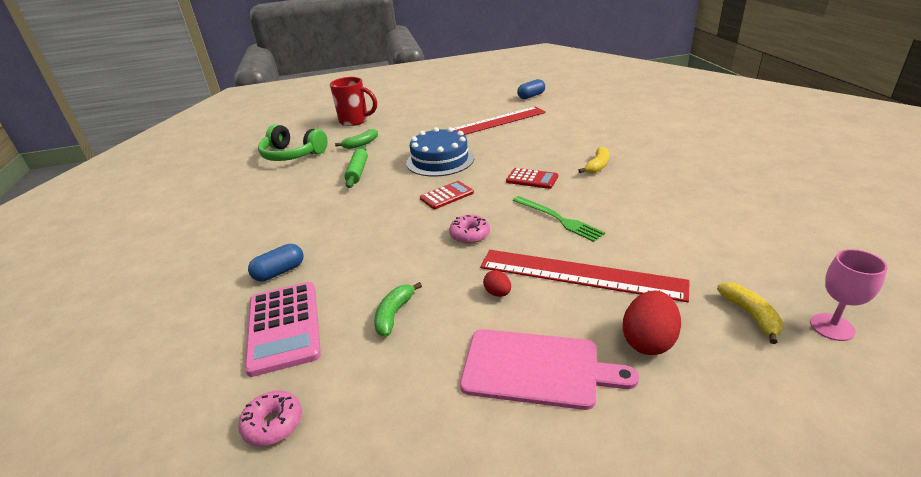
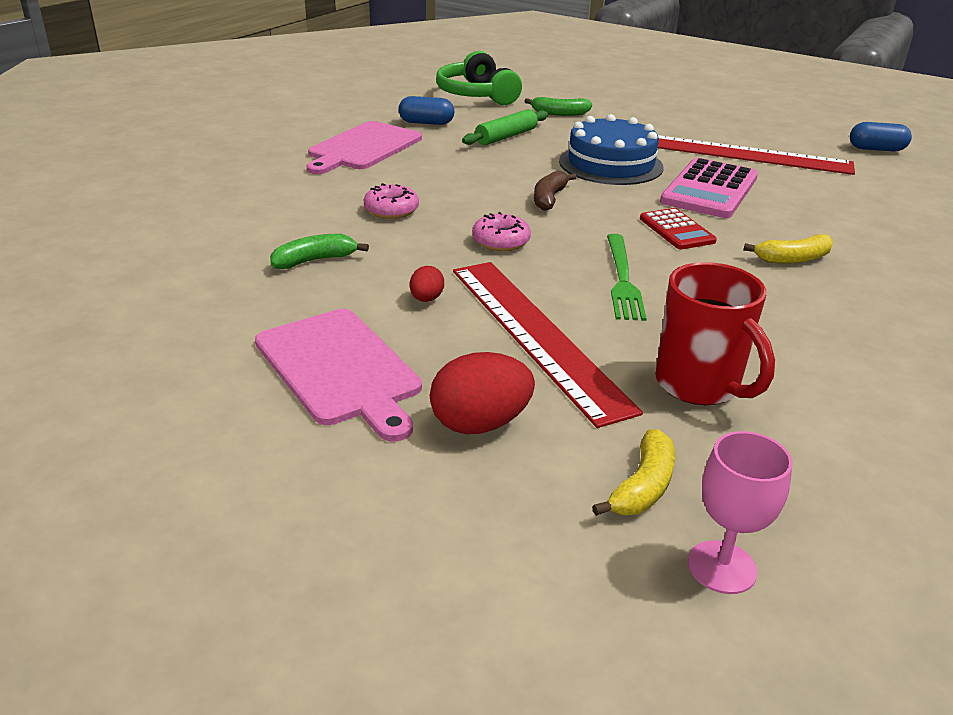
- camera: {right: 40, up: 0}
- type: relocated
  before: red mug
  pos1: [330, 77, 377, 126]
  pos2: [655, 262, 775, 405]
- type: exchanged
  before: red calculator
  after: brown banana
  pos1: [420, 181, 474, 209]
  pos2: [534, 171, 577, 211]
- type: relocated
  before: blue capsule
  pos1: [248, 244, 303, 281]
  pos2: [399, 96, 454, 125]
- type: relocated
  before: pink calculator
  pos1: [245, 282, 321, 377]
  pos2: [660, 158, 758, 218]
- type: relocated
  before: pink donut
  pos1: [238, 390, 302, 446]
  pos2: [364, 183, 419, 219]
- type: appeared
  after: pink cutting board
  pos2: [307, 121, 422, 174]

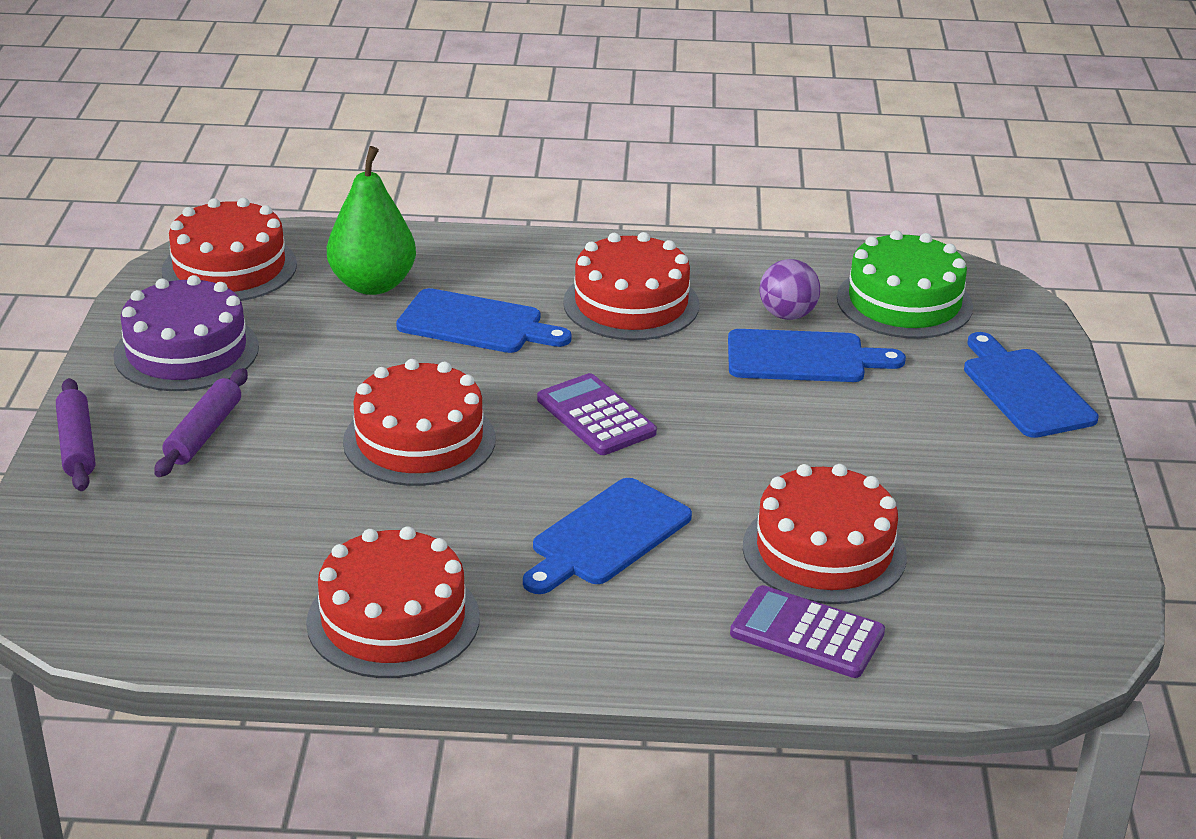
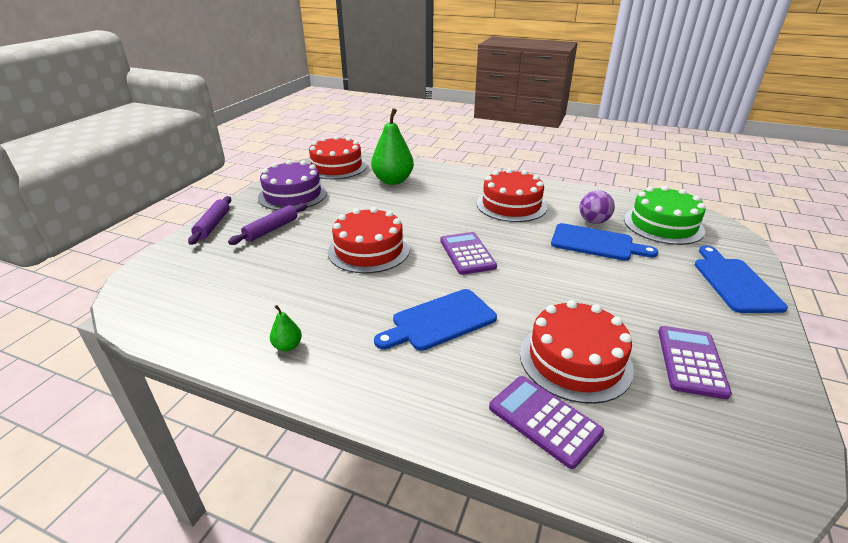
- camera: {right: 20, up: 0}
- type: missing
  before: blue cutting board
  pos1: [396, 288, 572, 353]
- type: exchanged
  before: red cake
  after: green pear
  pos1: [306, 526, 480, 678]
  pos2: [270, 305, 302, 351]
- type: appeared
  after: purple calculator
  pos2: [658, 326, 732, 399]

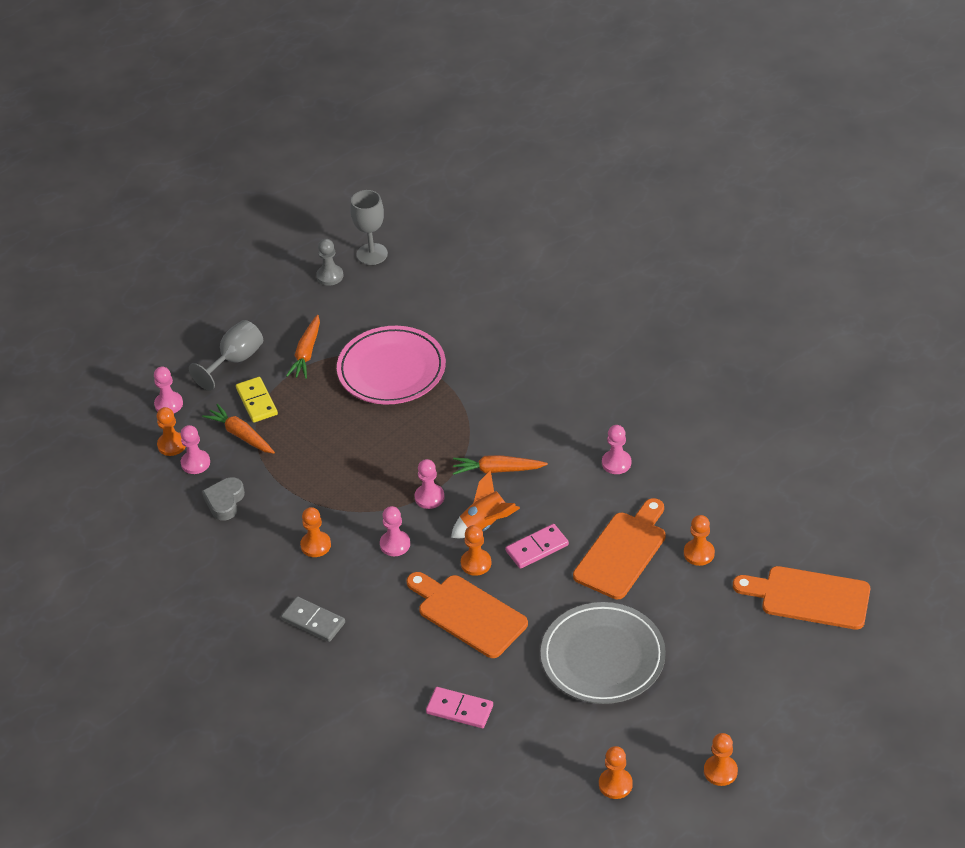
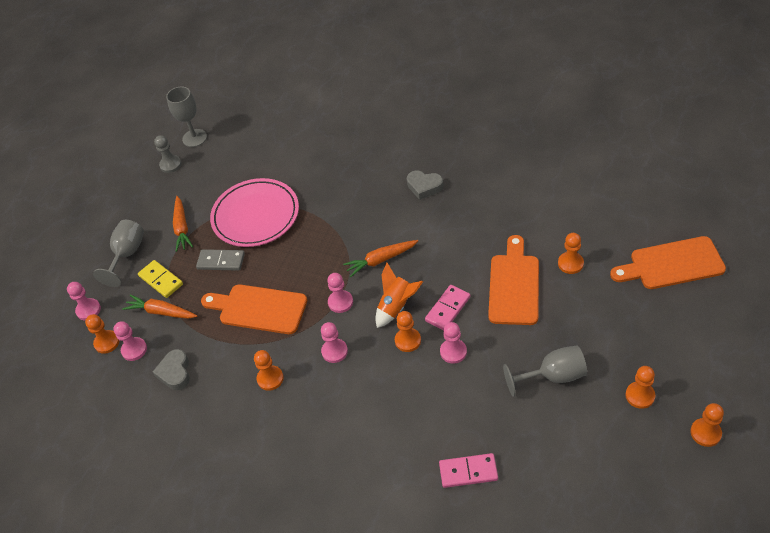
- camera: {right: -20, up: 5}
- type: relocated
  before: pink pawn
  pos1: [602, 425, 631, 474]
  pos2: [440, 322, 467, 364]
- type: relocated
  before: orange cutting board
  pos1: [407, 572, 528, 658]
  pos2: [201, 284, 307, 334]
- type: relocated
  before: grey domino
  pos1: [281, 596, 345, 642]
  pos2: [196, 249, 245, 271]
- type: exchanged
  before: grey plate
  after: grey goblet
  pos1: [541, 602, 666, 704]
  pos2: [503, 346, 587, 397]
- type: relocated
  before: orange pawn
  pos1: [599, 746, 633, 799]
  pos2: [626, 366, 655, 409]
- type: appeared
  after: grey heart
  pos2: [407, 171, 443, 200]

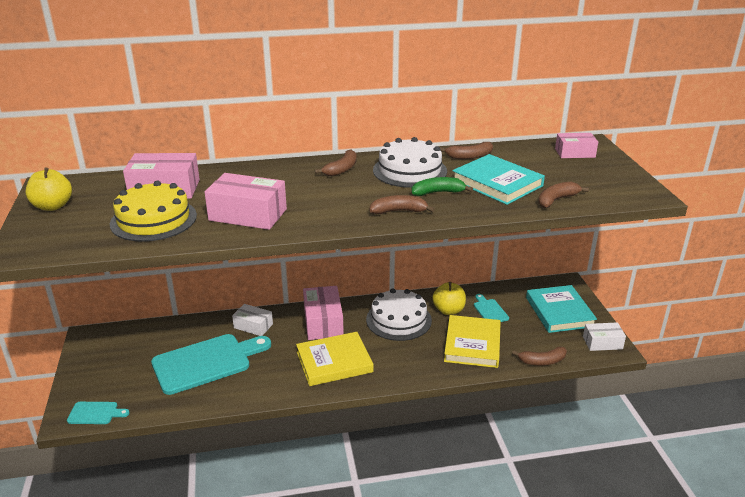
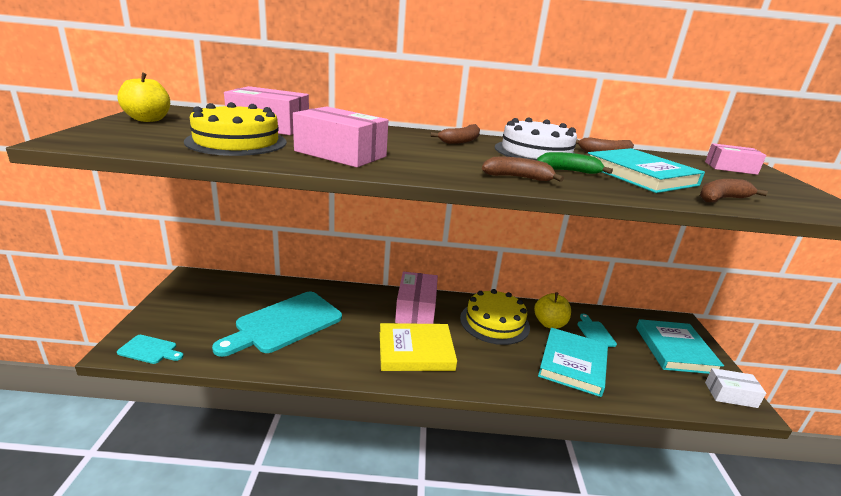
- camera: {right: 10, up: -5}
- type: colour
  before: white cake
  after: yellow cake
  pos1: [366, 288, 432, 341]
  pos2: [460, 289, 530, 345]
- type: missing
  before: white box
  pos1: [232, 304, 273, 336]
- type: colour
  before: yellow book
  after: turquoise book
  pos1: [444, 315, 501, 368]
  pos2: [538, 327, 608, 397]
- type: spun
  before: turquoise cutting board
  pos1: [151, 334, 271, 395]
  pos2: [212, 292, 342, 357]
  turn: 150
- type: missing
  before: brown banana
  pos1: [512, 347, 567, 366]

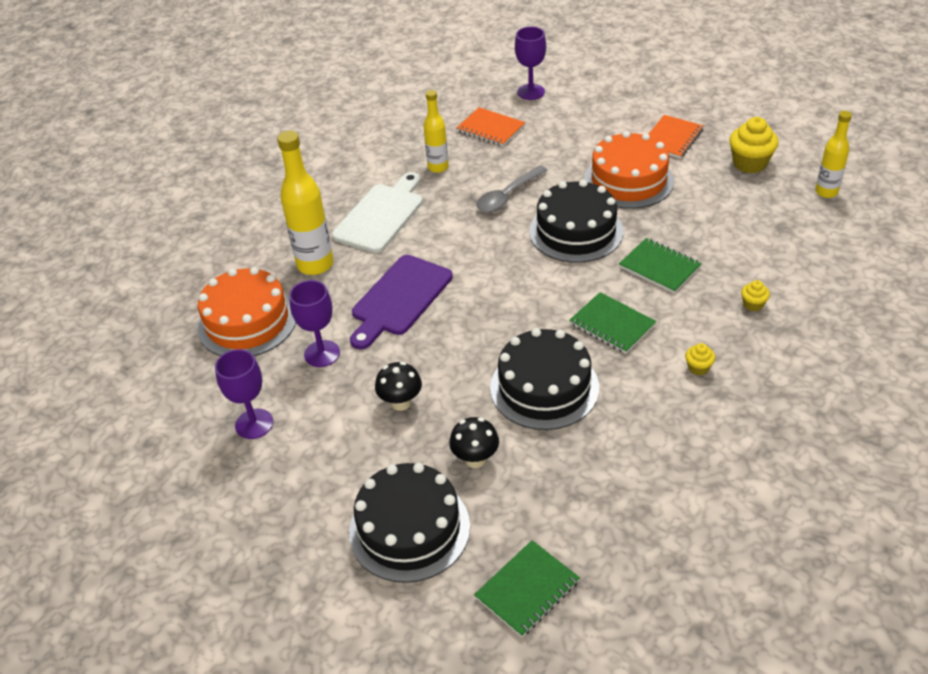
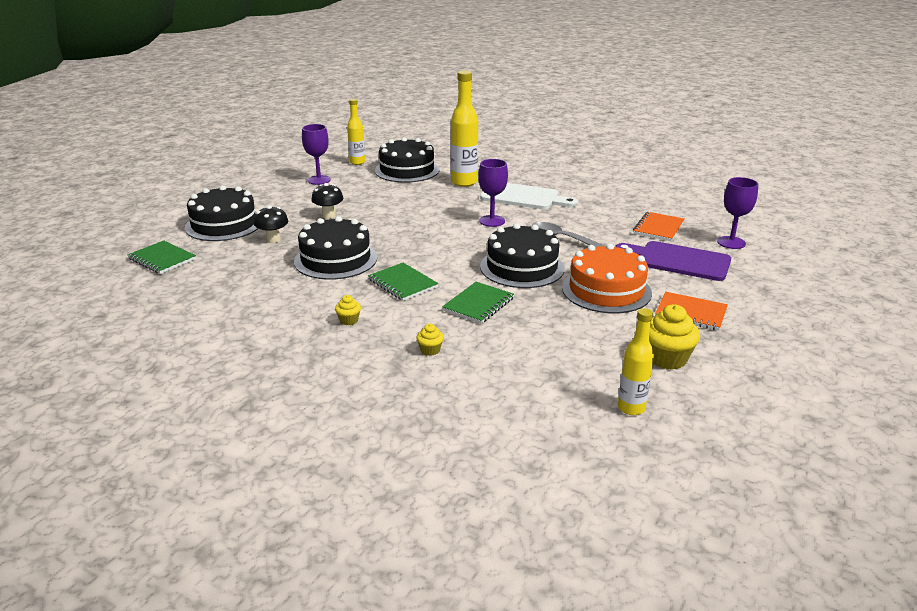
- camera: {right: 80, up: -15}
- type: relocated
  before: yellow bottle
  pos1: [423, 90, 449, 173]
  pos2: [347, 99, 365, 165]
- type: relocated
  before: purple cutting board
  pos1: [350, 255, 453, 350]
  pos2: [615, 241, 731, 281]
- type: colour
  before: orange cake
  after: black cake
  pos1: [197, 267, 296, 356]
  pos2: [375, 137, 439, 182]
- type: relocated
  before: purple goblet
  pos1: [289, 280, 340, 367]
  pos2: [478, 159, 508, 227]
- type: spun
  before: green notebook
  pos1: [569, 292, 656, 354]
  pos2: [368, 263, 438, 301]
  turn: -75

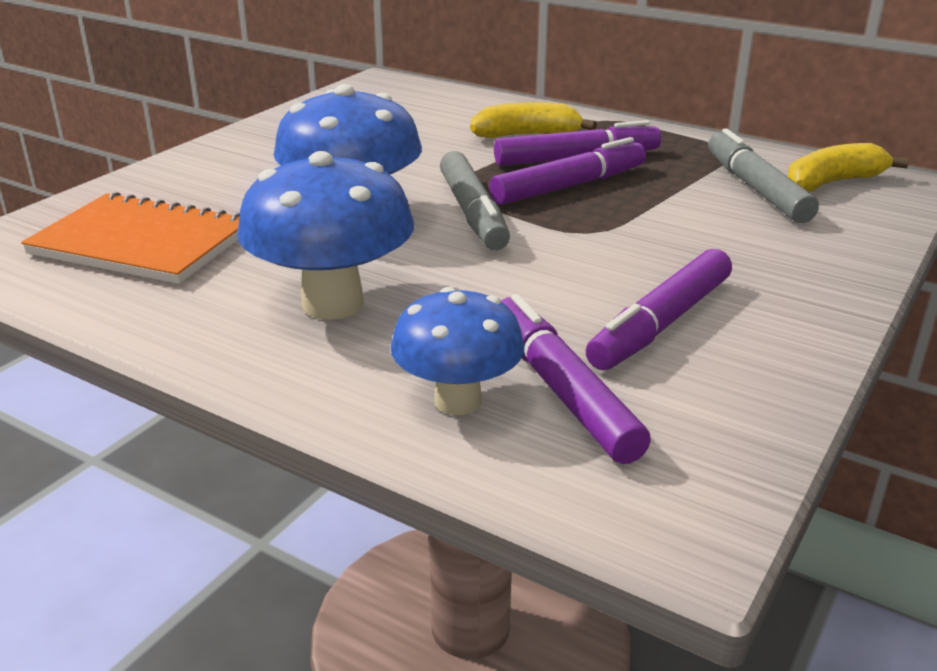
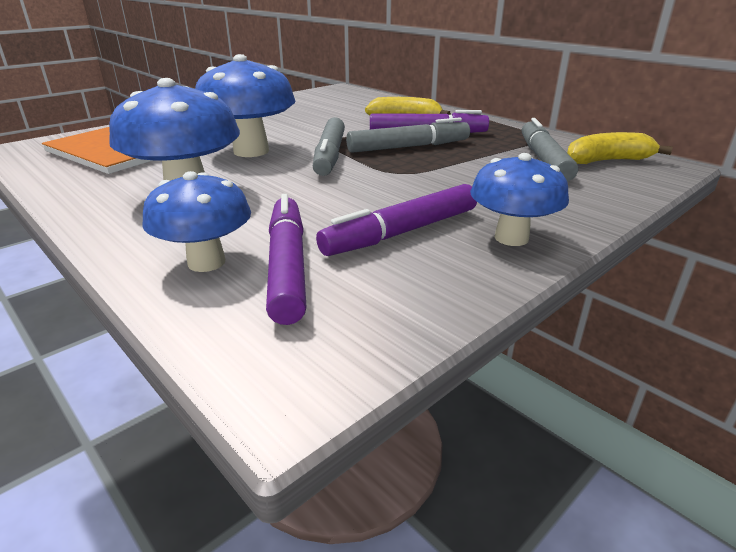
- camera: {right: 15, up: 0}
- type: colour
  before: purple marker
  after: grey marker
  pos1: [489, 137, 646, 205]
  pos2: [346, 117, 470, 153]
- type: appeared
  after: blue mushroom
  pos2: [470, 153, 569, 246]

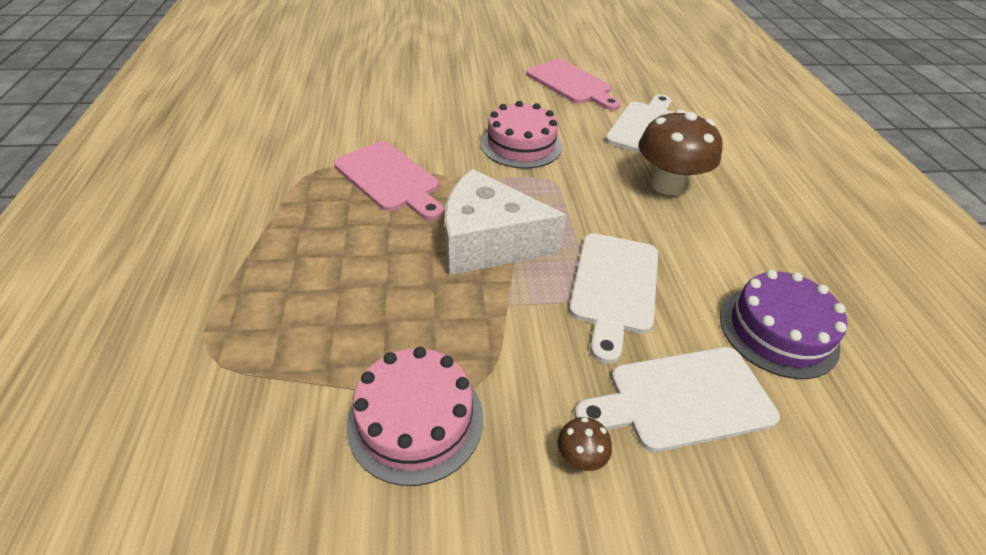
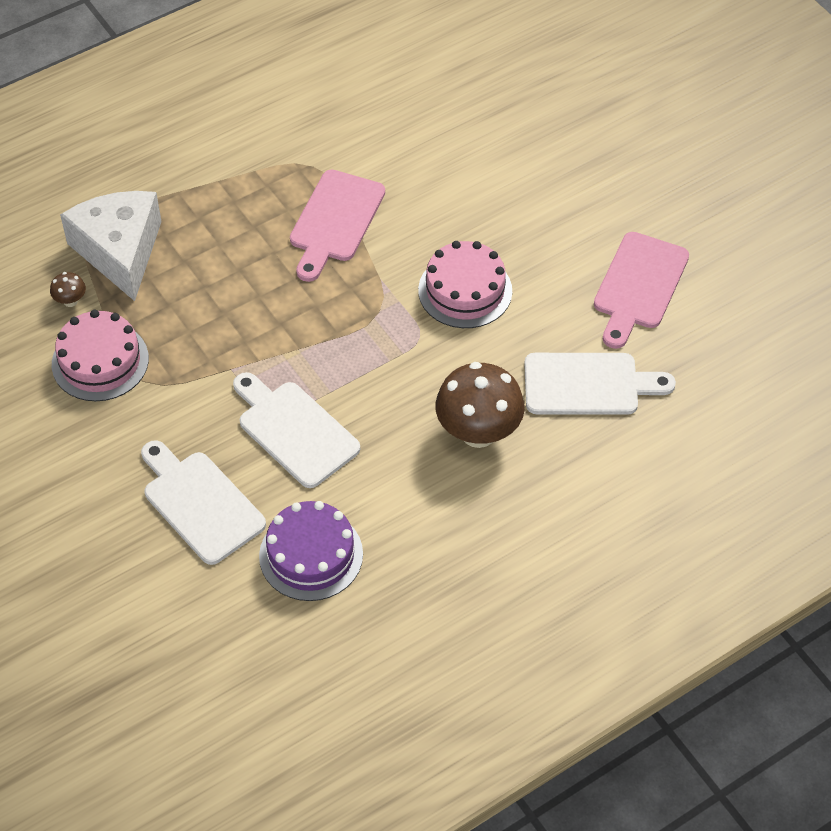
- camera: {right: 65, up: 10}
- type: relocated
  before: white cheese
  pos1: [445, 169, 567, 275]
  pos2: [60, 191, 162, 301]
- type: spun
  before: white cutting board
  pos1: [569, 233, 658, 364]
  pos2: [233, 372, 360, 488]
  turn: 60
- type: relocated
  before: brown mushroom
  pos1: [557, 417, 612, 471]
  pos2: [50, 272, 86, 307]

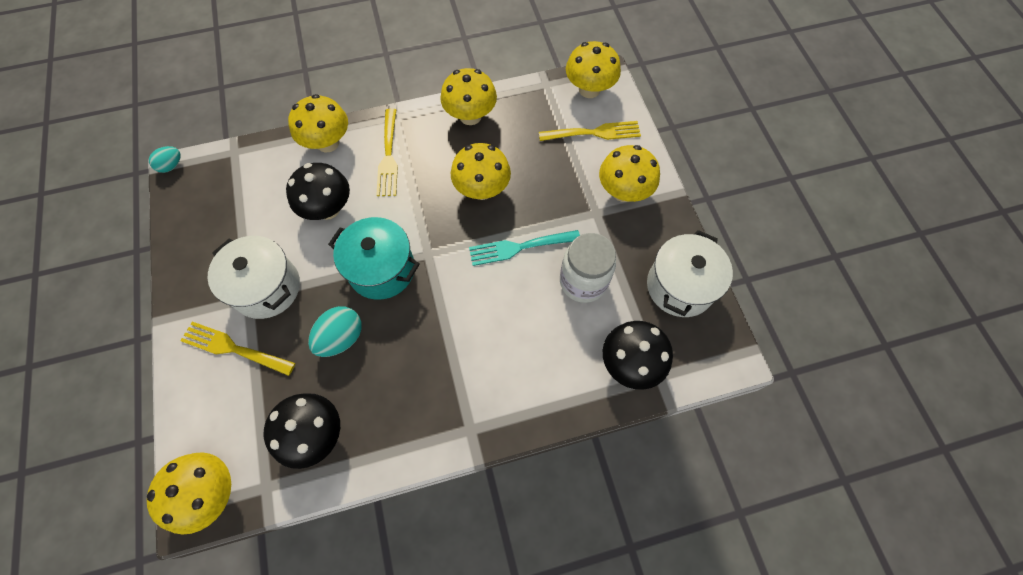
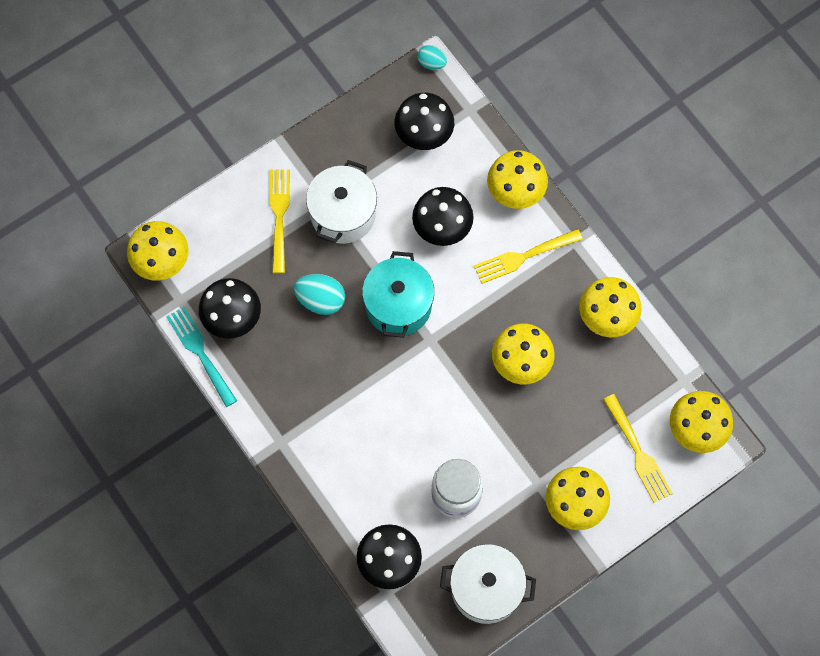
- camera: {right: 70, up: 5}
- type: relocated
  before: turquoise fork
  pos1: [469, 230, 580, 266]
  pos2: [166, 307, 237, 407]
- type: appeared
  after: black mushroom
  pos2: [395, 93, 454, 150]

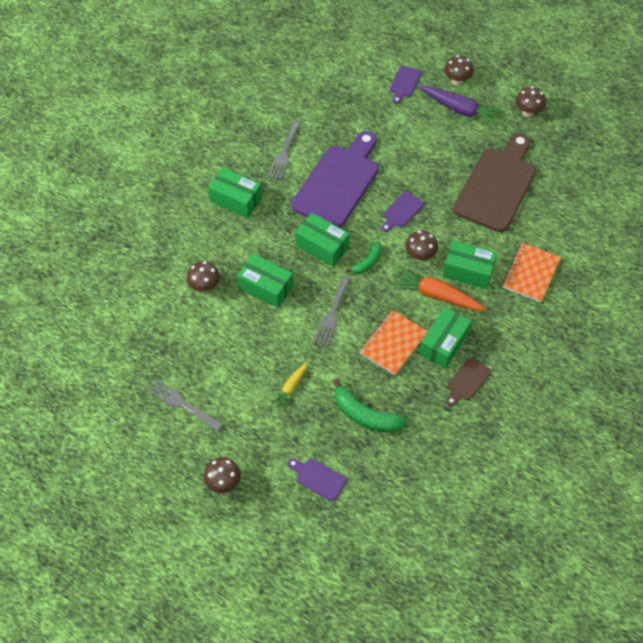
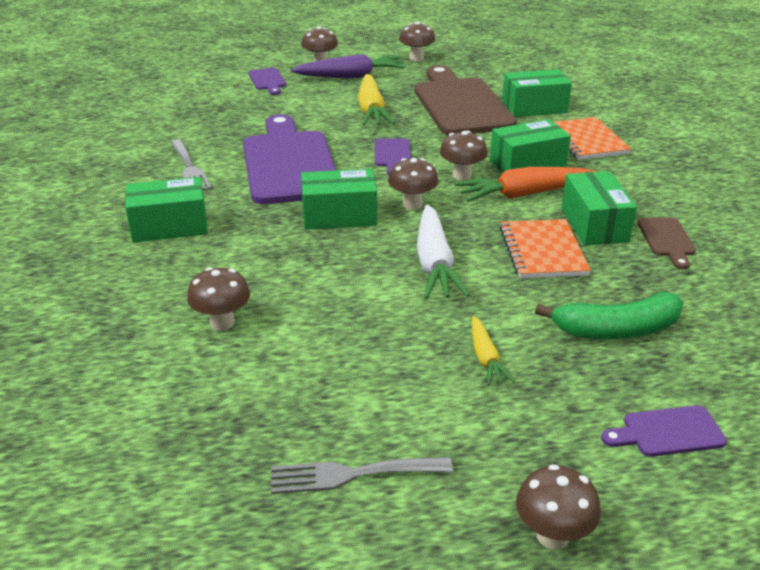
- camera: {right: -40, up: -25}
- type: exchanged
  before: green banana
  after: brown mushroom
  pos1: [346, 242, 382, 274]
  pos2: [388, 158, 439, 210]
- type: relocated
  before: green box
  pos1: [237, 254, 293, 308]
  pos2: [502, 69, 572, 117]
- type: exchanged
  before: grey fork
  after: white carrot
  pos1: [313, 277, 350, 346]
  pos2: [417, 204, 470, 299]
- type: appeared
  after: yellow carrot
  pos2: [358, 74, 395, 126]

